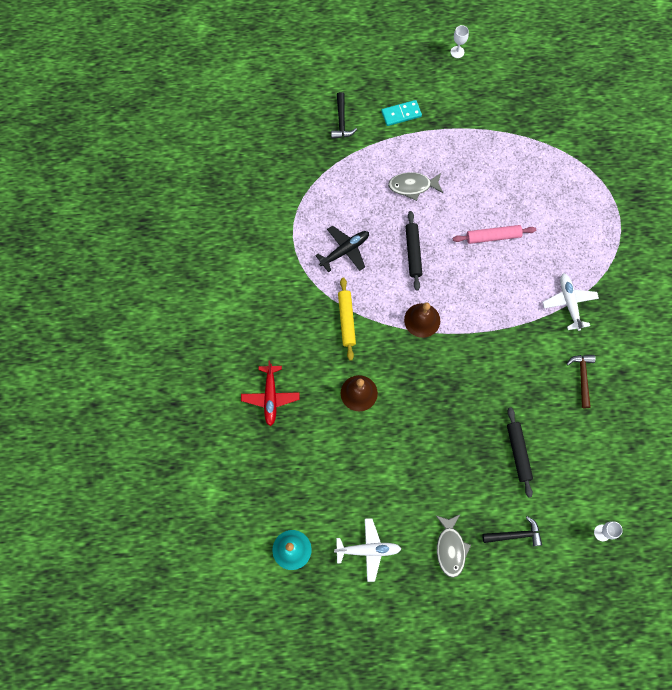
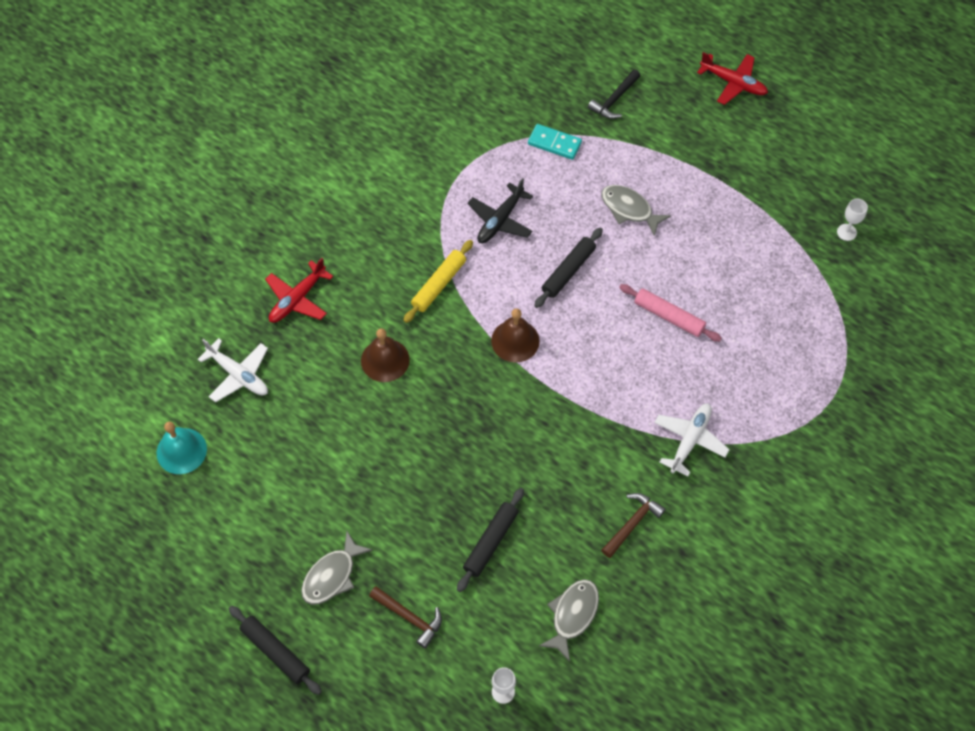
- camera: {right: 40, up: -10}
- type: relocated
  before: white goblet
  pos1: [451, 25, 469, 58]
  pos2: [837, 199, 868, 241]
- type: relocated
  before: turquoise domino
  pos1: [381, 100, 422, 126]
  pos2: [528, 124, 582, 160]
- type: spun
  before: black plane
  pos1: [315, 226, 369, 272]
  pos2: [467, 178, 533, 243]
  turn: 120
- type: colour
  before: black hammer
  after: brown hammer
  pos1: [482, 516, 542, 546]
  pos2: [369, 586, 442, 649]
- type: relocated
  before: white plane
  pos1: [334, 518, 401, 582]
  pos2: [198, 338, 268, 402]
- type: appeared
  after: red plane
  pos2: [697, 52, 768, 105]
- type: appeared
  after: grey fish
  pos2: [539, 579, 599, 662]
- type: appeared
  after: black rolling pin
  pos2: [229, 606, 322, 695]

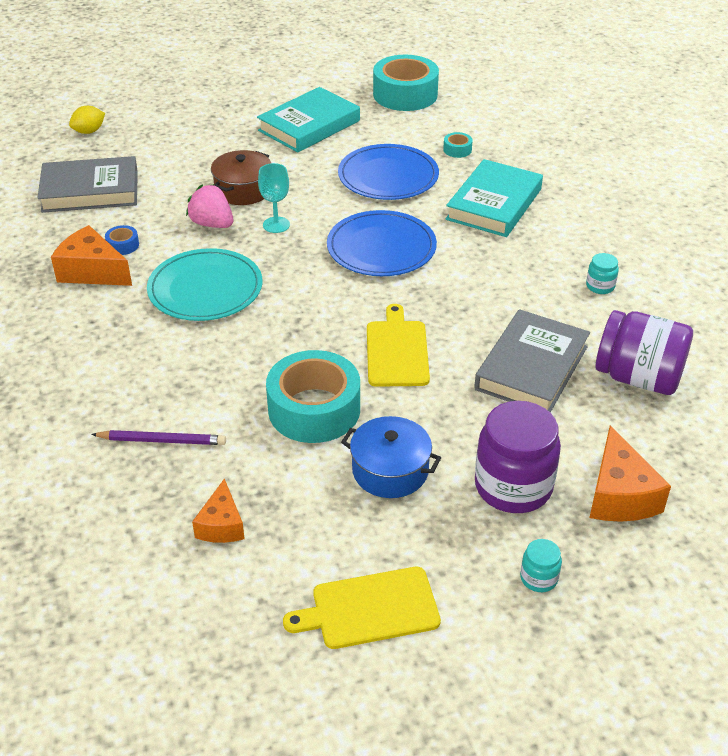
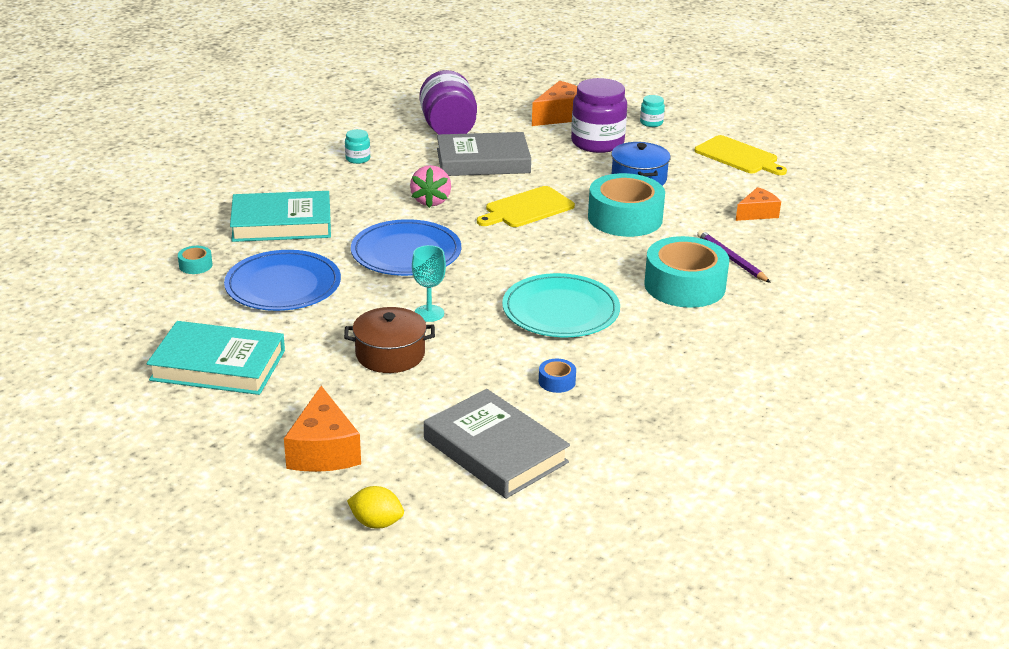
- camera: {right: -125, up: -10}
- type: relocated
  before: turquoise tape
  pos1: [373, 55, 439, 111]
  pos2: [644, 236, 729, 308]
- type: relocated
  before: pink strawberry
  pos1: [186, 184, 233, 228]
  pos2: [410, 165, 451, 208]
- type: relocated
  before: orange cheese
  pos1: [51, 225, 132, 286]
  pos2: [284, 386, 361, 472]

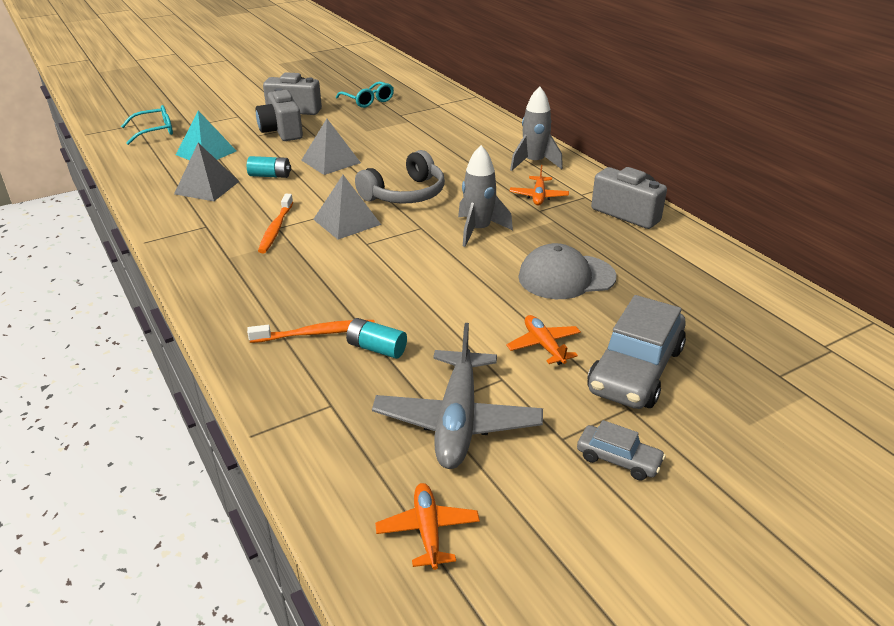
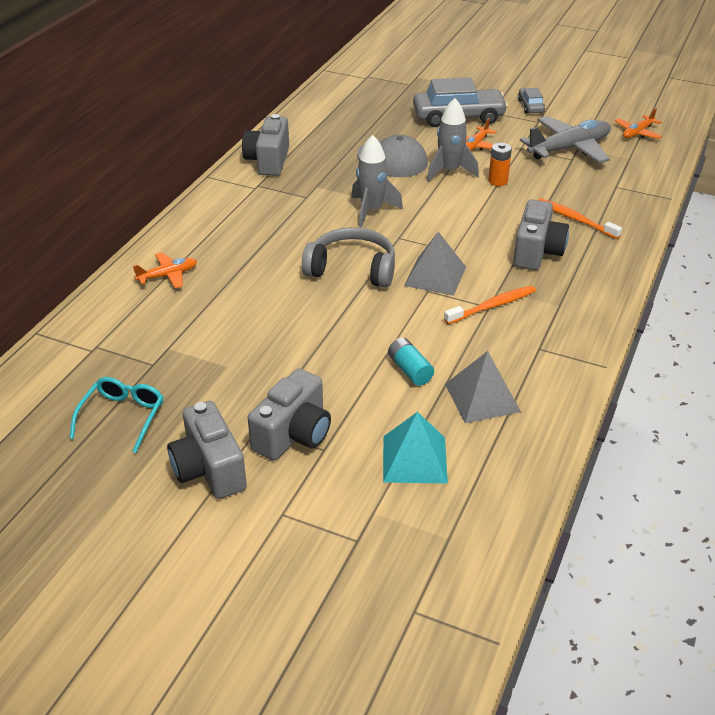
- camera: {right: -125, up: 5}
- type: relocated
  before: grey rocket
  pos1: [510, 86, 563, 171]
  pos2: [427, 98, 479, 182]
- type: missing
  before: turquoise glasses
  pos1: [121, 105, 173, 145]
- type: missing
  before: grey pyramid
  pos1: [301, 119, 361, 175]
- type: relocated
  before: orange plane
  pos1: [510, 165, 569, 205]
  pos2: [133, 252, 197, 288]
- type: missing
  before: turquoise battery
  pos1: [346, 318, 407, 359]
- type: appeared
  after: orange battery
  pos2: [488, 143, 512, 186]
- type: appeared
  after: grey camera
  pos2: [513, 199, 569, 270]

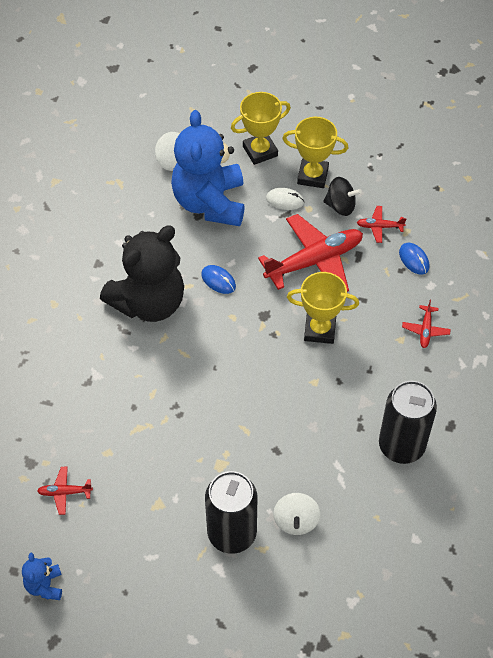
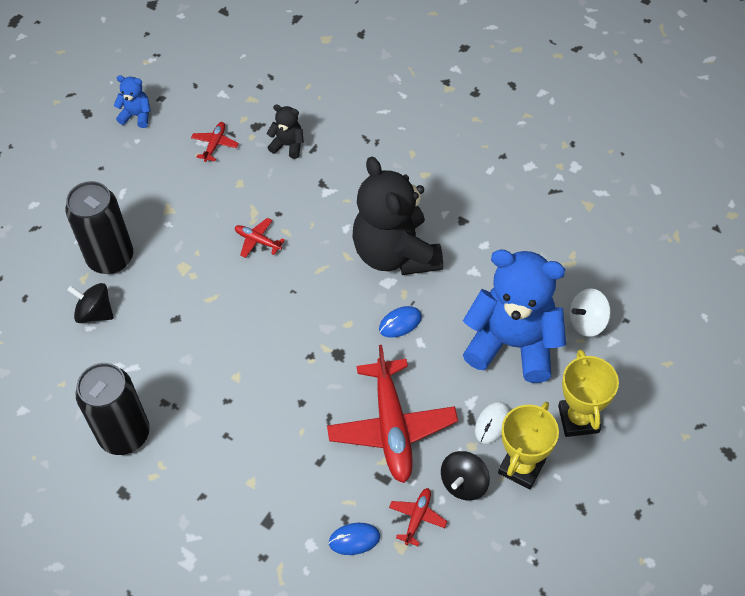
- camera: {right: 110, up: 0}
- type: missing
  before: yellow trophy
  pos1: [287, 272, 359, 344]
- type: relocated
  before: red plane
  pos1: [402, 299, 451, 348]
  pos2: [235, 218, 285, 258]
- type: colour
  before: white spinning top
  after: black spinning top
  pos1: [273, 493, 320, 535]
  pos2: [67, 283, 114, 323]
- type: appeared
  after: black teddy bear
  pos2: [266, 104, 304, 159]

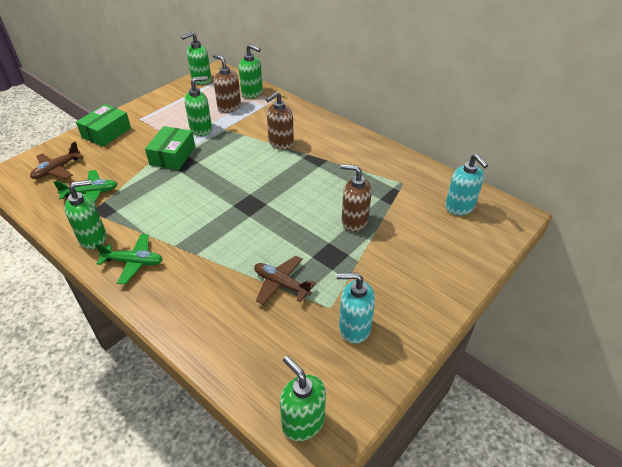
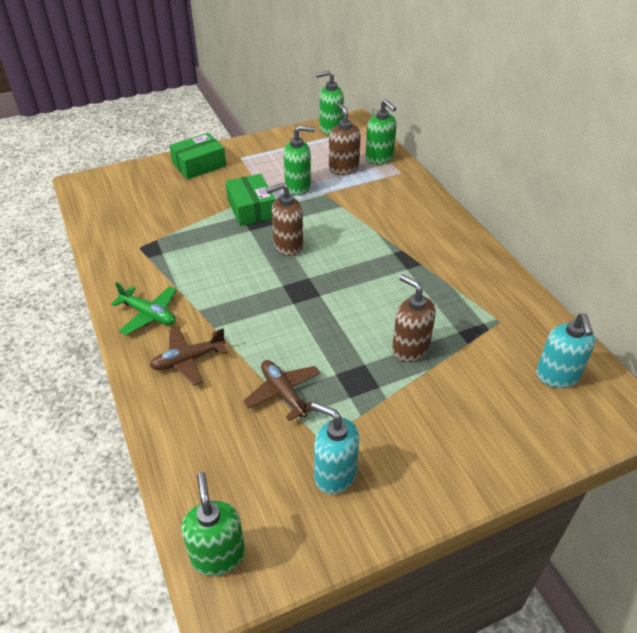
- camera: {right: 25, up: 0}
- type: relocated
  before: brown soap dispenser
  pos1: [266, 92, 294, 150]
  pos2: [266, 183, 303, 256]
- type: spun
  before: green box
  pos1: [145, 126, 195, 170]
  pos2: [225, 174, 275, 226]
  turn: -60
- type: relocated
  before: brown plane
  pos1: [30, 141, 84, 179]
  pos2: [150, 327, 228, 386]
- type: missing
  before: green plane
  pos1: [53, 170, 118, 203]
- type: missing
  before: green soap dispenser
  pos1: [64, 179, 107, 249]

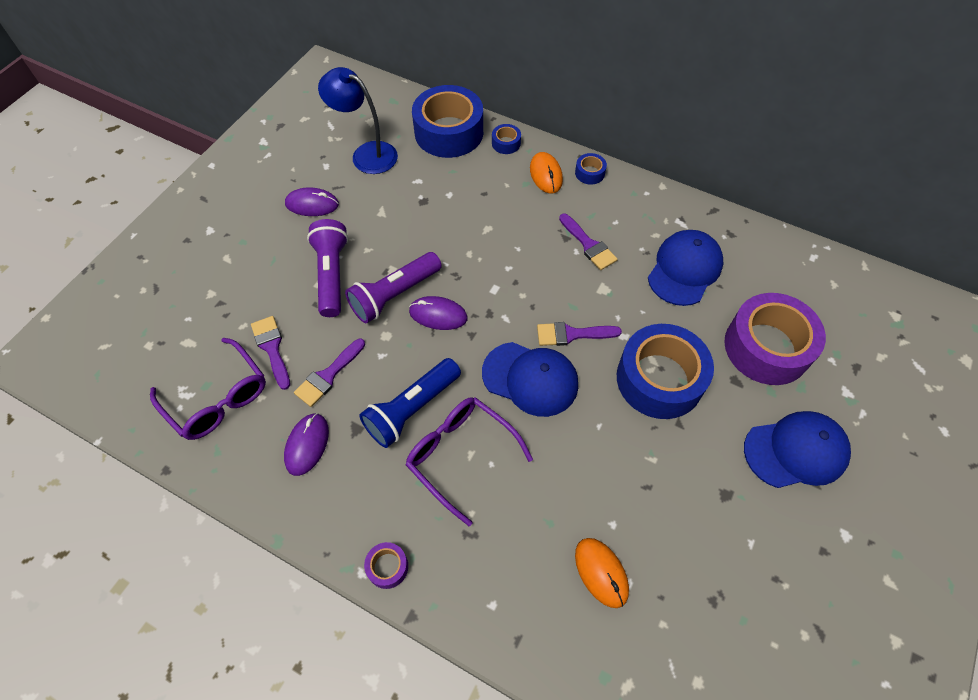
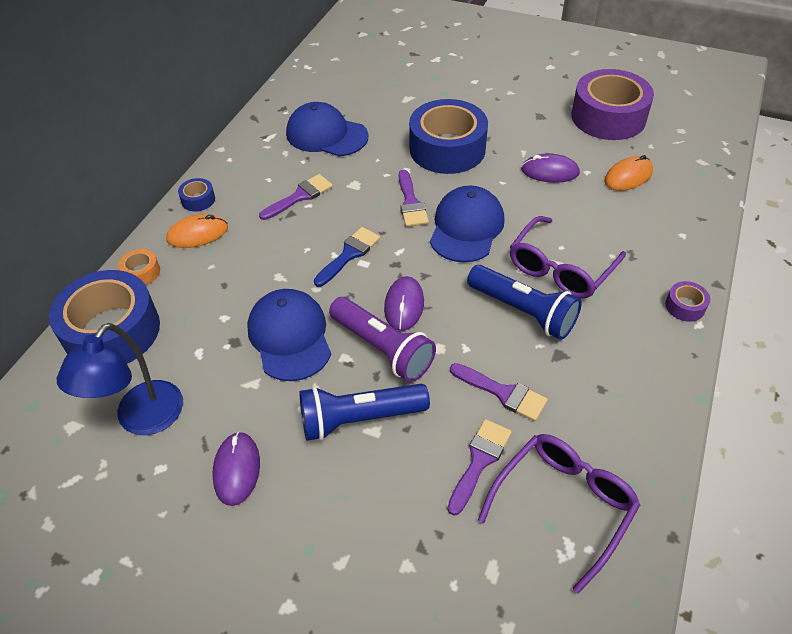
- camera: {right: -95, up: -10}
- type: colour
  before: blue tape
  after: orange tape
  pos1: [492, 124, 521, 154]
  pos2: [118, 249, 160, 285]
- type: colour
  before: purple flashlight
  after: blue flashlight
  pos1: [307, 219, 348, 317]
  pos2: [300, 383, 430, 441]
- type: relocated
  before: purple tape
  pos1: [724, 293, 826, 385]
  pos2: [571, 69, 654, 140]
- type: spun
  before: purple brush
  pos1: [251, 316, 290, 390]
  pos2: [447, 419, 512, 516]
  turn: 150
- type: relocated
  before: blue cap
  pos1: [744, 411, 851, 488]
  pos2: [247, 289, 331, 381]
- type: relocated
  before: purple mouse
  pos1: [284, 413, 329, 476]
  pos2: [521, 154, 580, 183]
- type: appeared
  after: blue brush
  pos2: [314, 227, 380, 287]

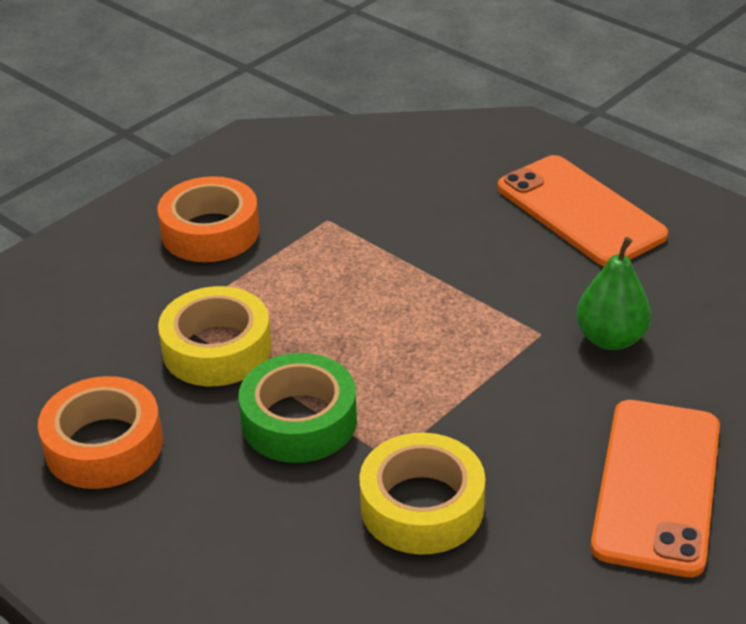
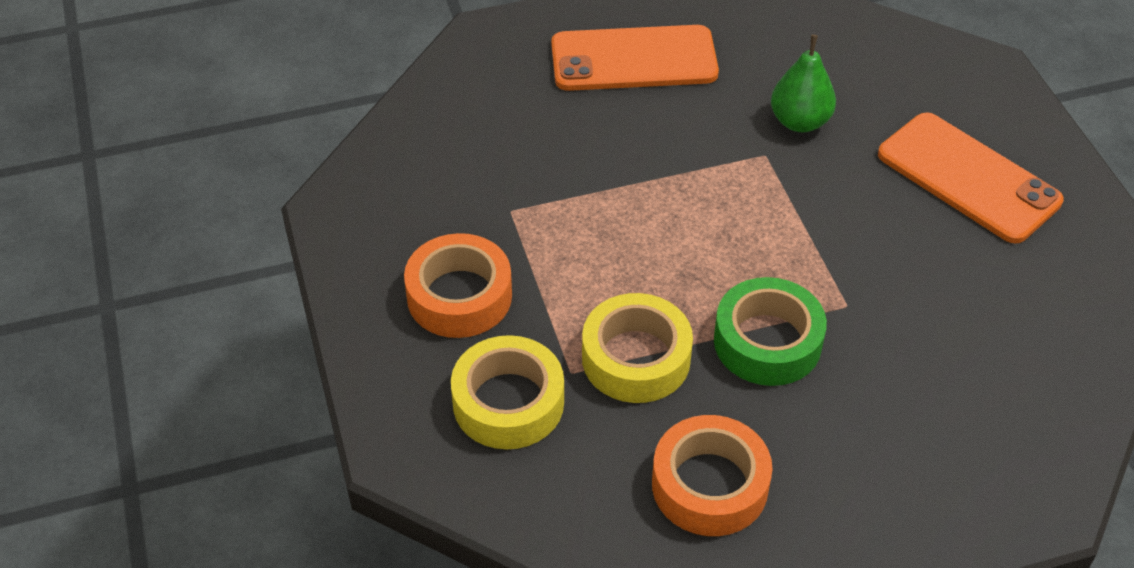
- camera: {right: -60, up: 10}
- type: relocated
  before: yellow tape
  pos1: [359, 433, 485, 555]
  pos2: [451, 335, 564, 449]

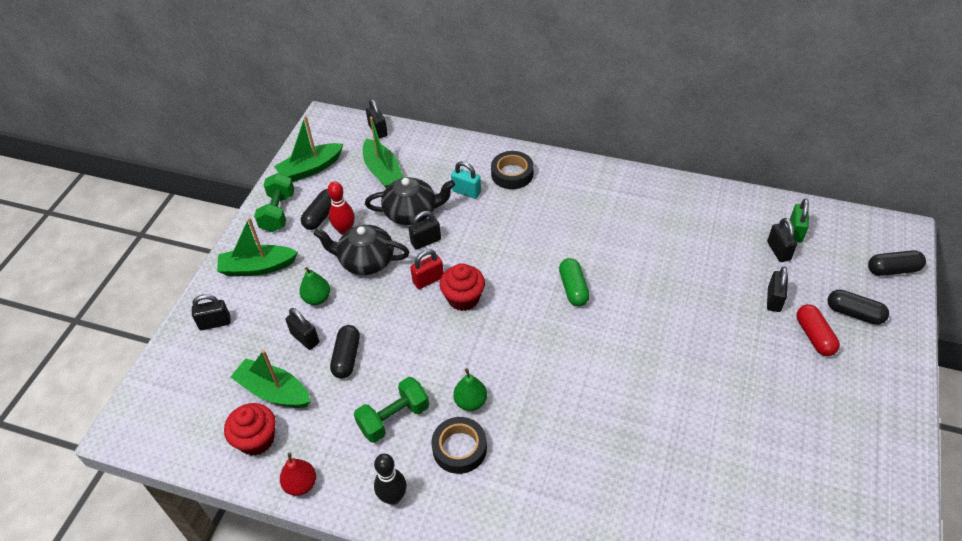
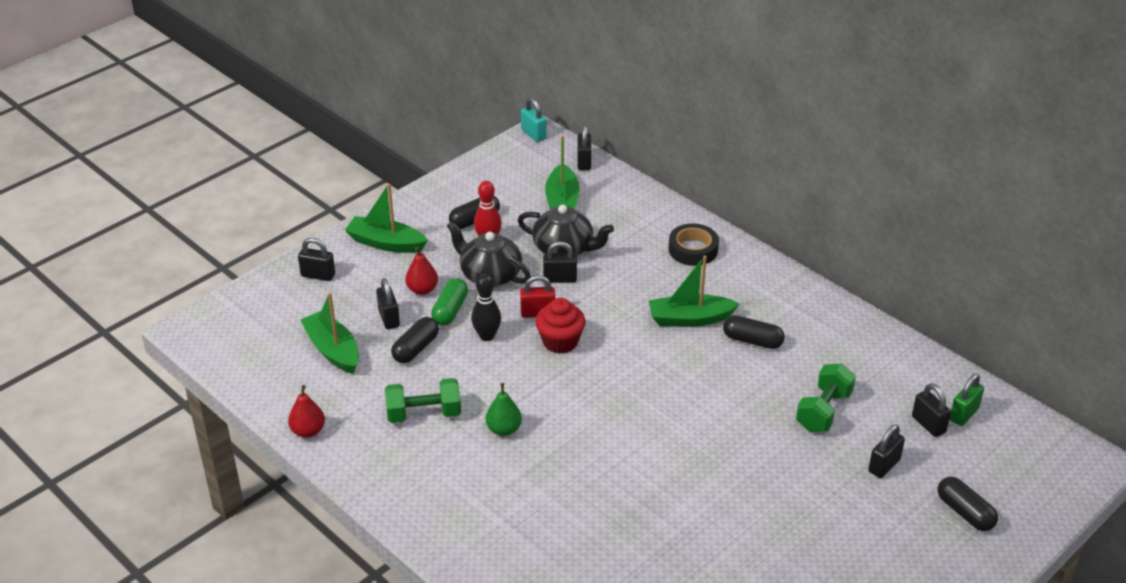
- camera: {right: 25, up: -10}
- type: relocated
  before: green boat
  pos1: [274, 116, 343, 182]
  pos2: [649, 255, 740, 327]
- type: relocated
  before: turquoise padlock
  pos1: [451, 161, 481, 199]
  pos2: [521, 97, 547, 142]
- type: relocated
  before: green dumbbell
  pos1: [254, 173, 294, 232]
  pos2: [796, 364, 856, 432]
- type: spun
  before: black padlock
  pos1: [767, 218, 797, 262]
  pos2: [912, 383, 951, 437]
  turn: -45
- type: relocated
  before: black capsule
  pos1: [868, 250, 926, 276]
  pos2: [723, 315, 785, 349]
- type: relocated
  before: green capsule
  pos1: [559, 258, 590, 306]
  pos2: [431, 278, 468, 326]
- type: colour
  before: green pear
  after: red pear
  pos1: [299, 267, 330, 305]
  pos2: [405, 247, 438, 295]
- type: missing
  before: red capsule
  pos1: [796, 304, 840, 356]
- type: missing
  before: red cupcake
  pos1: [224, 403, 276, 456]
- type: missing
  before: black tape
  pos1: [431, 417, 487, 474]
- type: relocated
  before: black bowling pin
  pos1: [374, 454, 407, 505]
  pos2: [471, 274, 501, 341]

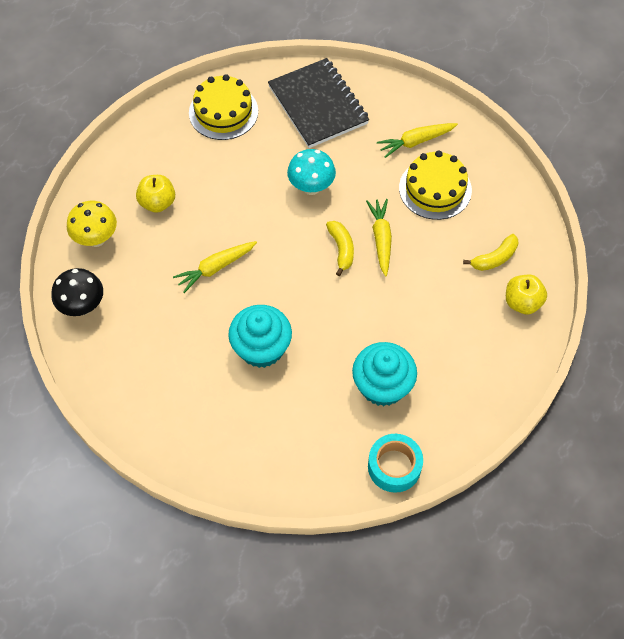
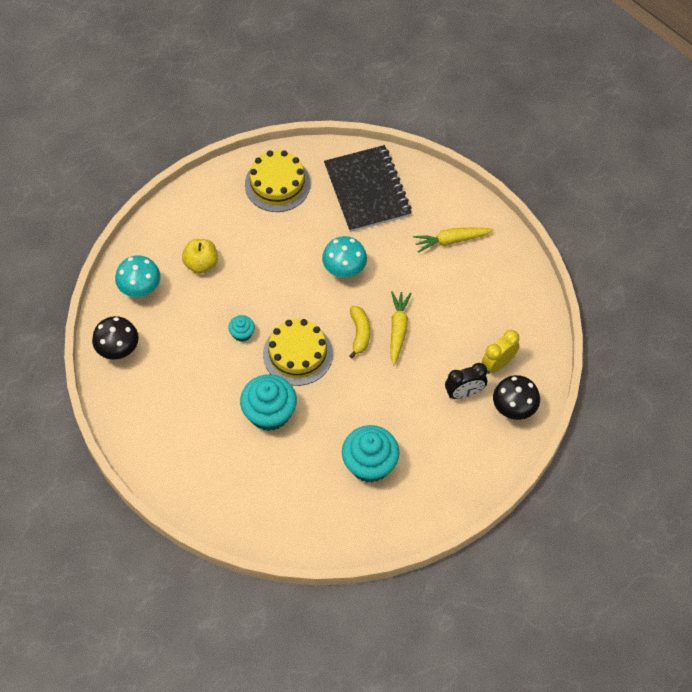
- camera: {right: 10, up: 0}
- type: relocated
  before: yellow cake
  pos1: [399, 150, 472, 220]
  pos2: [263, 319, 333, 386]
- type: colour
  before: yellow mushroom
  after: turquoise mushroom
  pos1: [67, 201, 117, 247]
  pos2: [115, 255, 160, 297]
- type: exchanged
  before: yellow banana
  after: yellow clock
  pos1: [463, 234, 518, 271]
  pos2: [482, 330, 520, 374]
- type: exchanged
  before: yellow carrot
  after: turquoise cupcake
  pos1: [173, 241, 257, 293]
  pos2: [228, 315, 255, 342]
- type: exchanged
  before: yellow apple
  after: black mushroom
  pos1: [506, 275, 547, 314]
  pos2: [493, 375, 540, 420]
- type: missing
  before: turquoise tape
  pos1: [368, 434, 423, 493]
- type: appeared
  after: black clock
  pos2: [445, 363, 487, 399]

